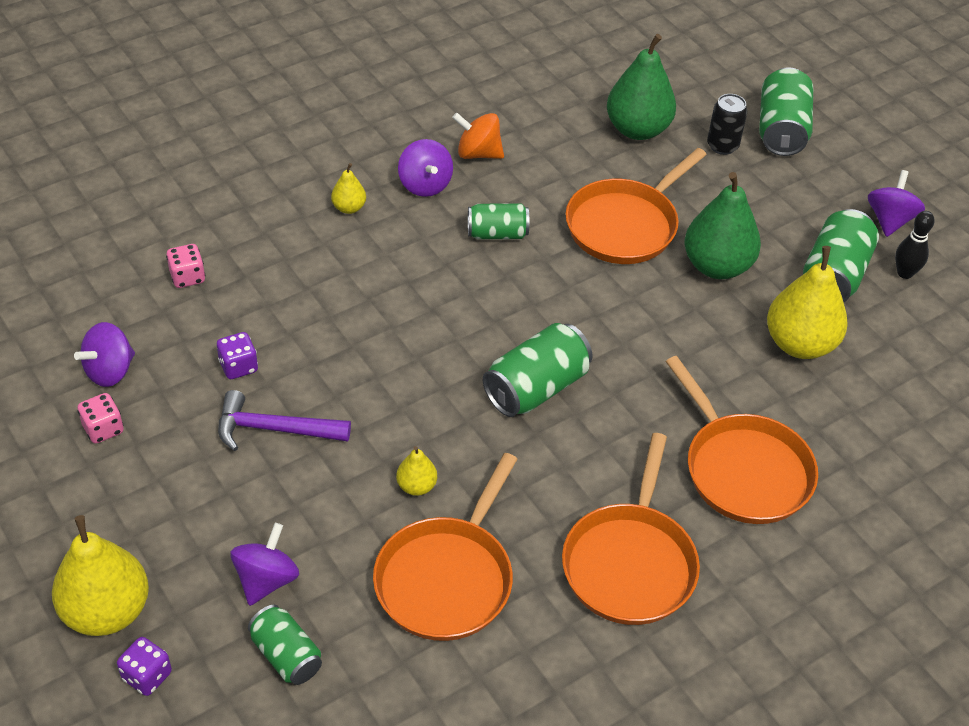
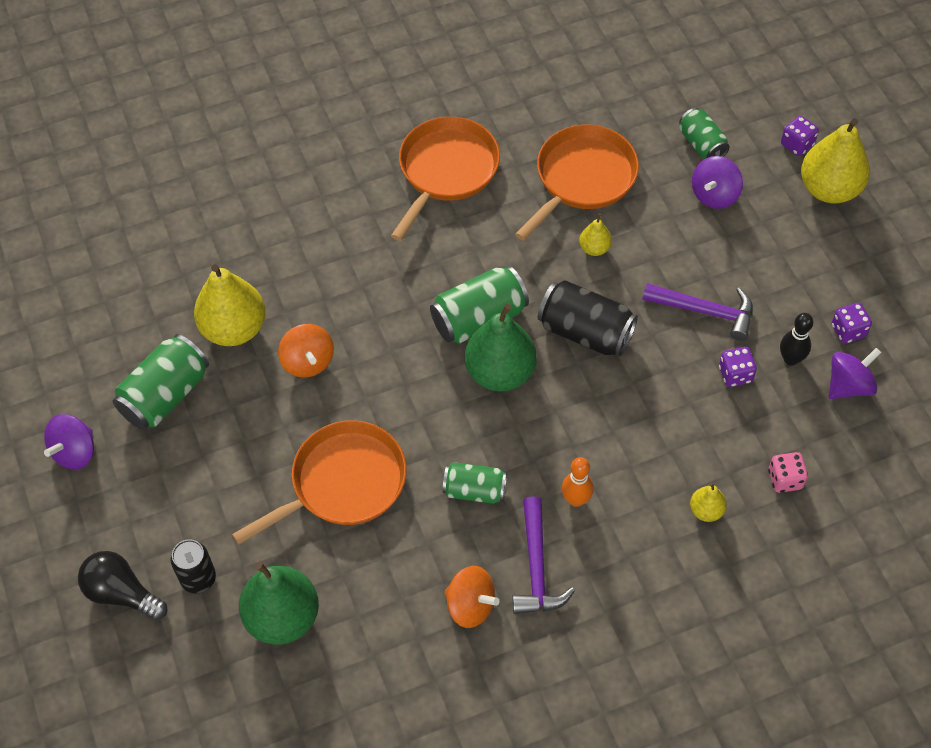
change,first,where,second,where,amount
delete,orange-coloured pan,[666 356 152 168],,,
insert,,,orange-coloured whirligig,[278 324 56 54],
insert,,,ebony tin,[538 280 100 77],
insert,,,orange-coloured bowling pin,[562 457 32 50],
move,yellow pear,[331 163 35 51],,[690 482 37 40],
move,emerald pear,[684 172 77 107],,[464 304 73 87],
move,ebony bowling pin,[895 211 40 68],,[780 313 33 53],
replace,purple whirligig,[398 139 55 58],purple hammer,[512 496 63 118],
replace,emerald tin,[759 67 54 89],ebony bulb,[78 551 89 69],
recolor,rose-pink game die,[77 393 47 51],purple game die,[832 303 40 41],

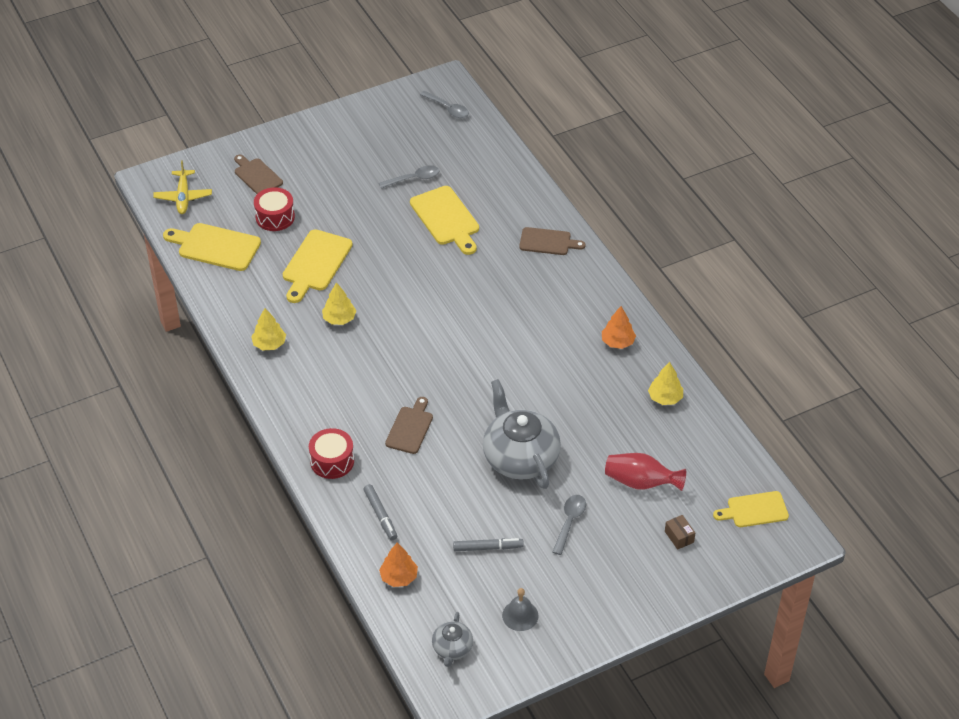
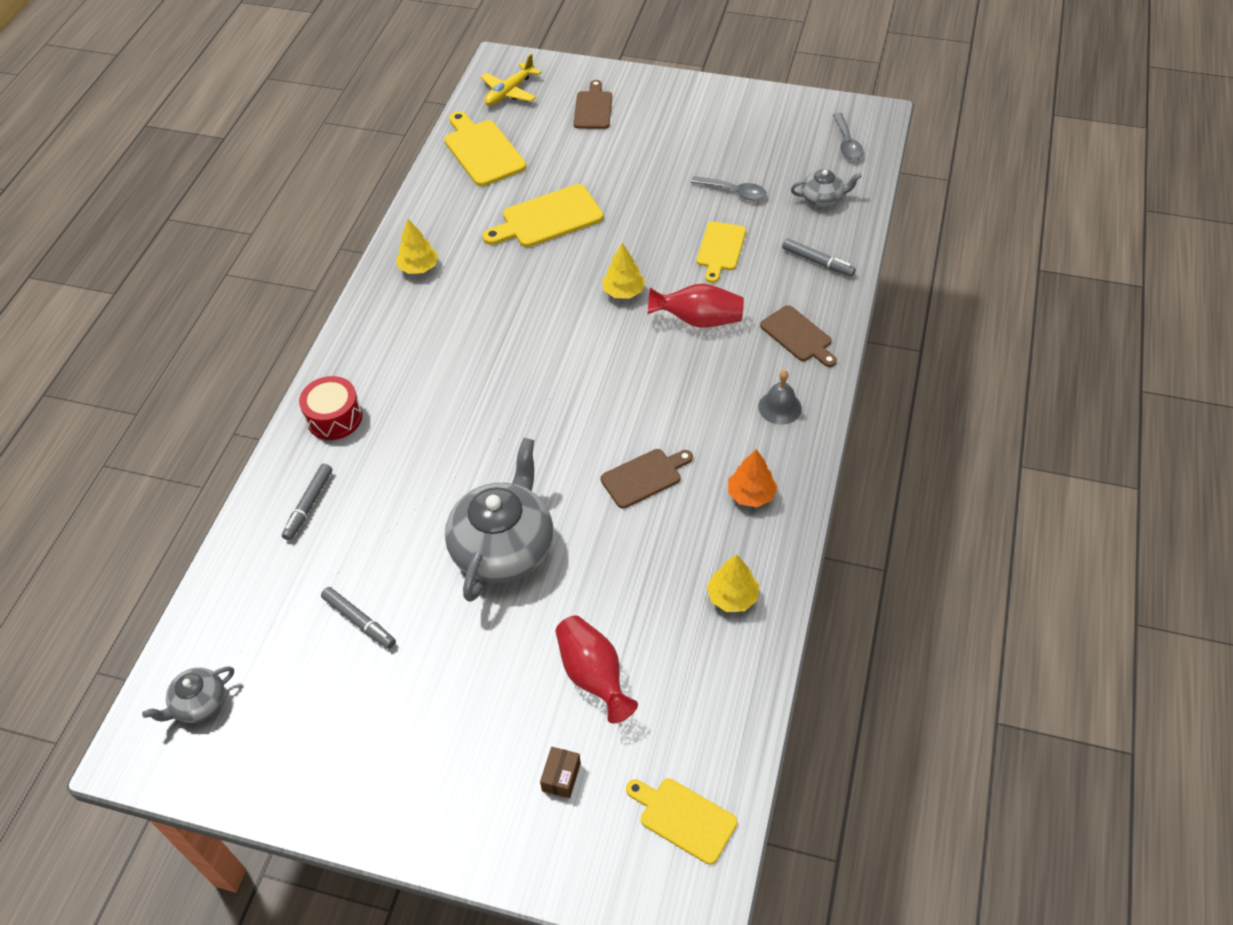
change,first,where,second,where,amount
delete,scarlet toy drum,[254 187 41 44],,,
delete,orange-coloured toy tree,[379 543 39 44],,,
delete,gray tablespoon,[553 495 33 60],,,
insert,,,scarlet tall vase,[648 284 96 44],
insert,,,gray marker,[782 238 74 39],
insert,,,gray tea pot,[791 170 71 37],
move,yellow toy tree,[322 282 34 43],,[602 243 43 56],
move,russet cutting board,[385 397 48 57],,[600 449 93 60],
move,gray bell,[502 588 37 43],,[758 370 44 55],
resize,yellow cutting board,[410 186 69 69],,[697 222 49 61],x0.67

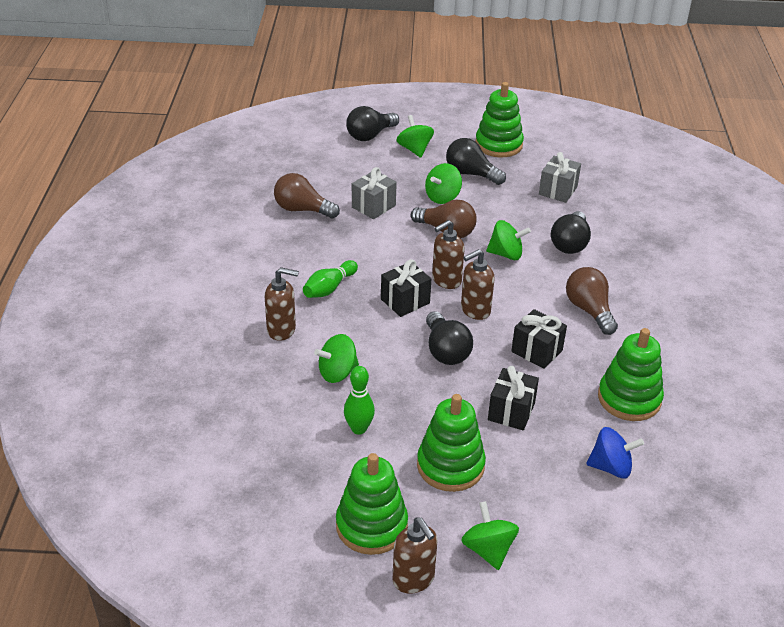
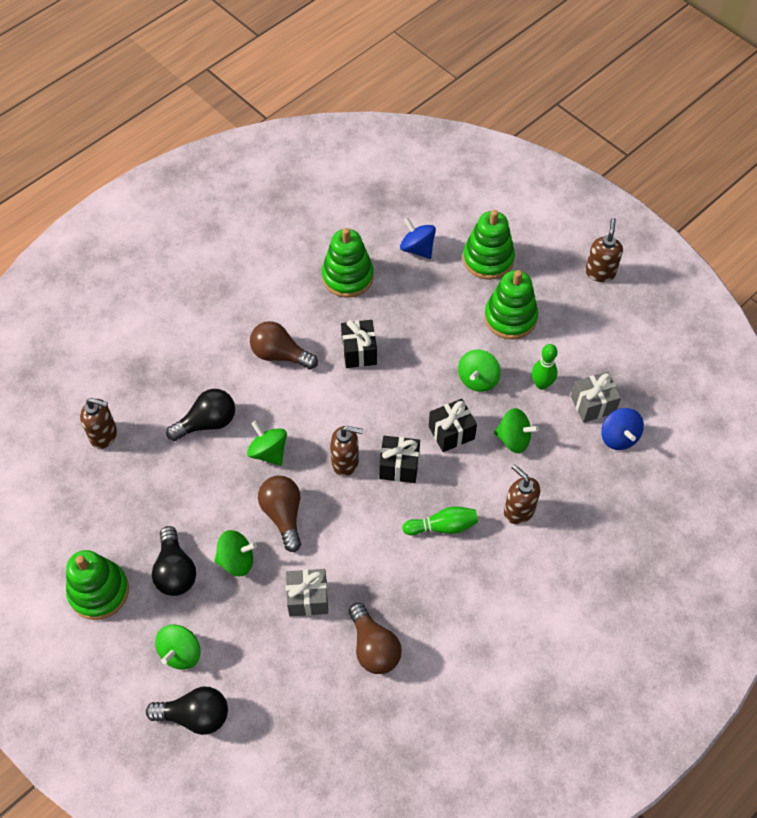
change,first,where,second,where,amount
delete,ebony bulb,[426 311 47 54],,,
insert,,,blue whirligig,[601 408 43 42],
move,emerald ring stacker,[336 453 72 102],,[463 210 52 70],
move,russet pump bottle,[461 249 34 71],,[80 398 37 51],
move,emerald whirligig,[461 501 58 69],,[458 349 43 43],
move,ebony wrapped gift,[488 366 51 65],,[429 399 48 53],
move,gray wrapped gift,[539 152 42 51],,[571 371 50 52],
rotate,russet bulb,[566 267 52 68],,[250 321 68 49],90 degrees clockwise

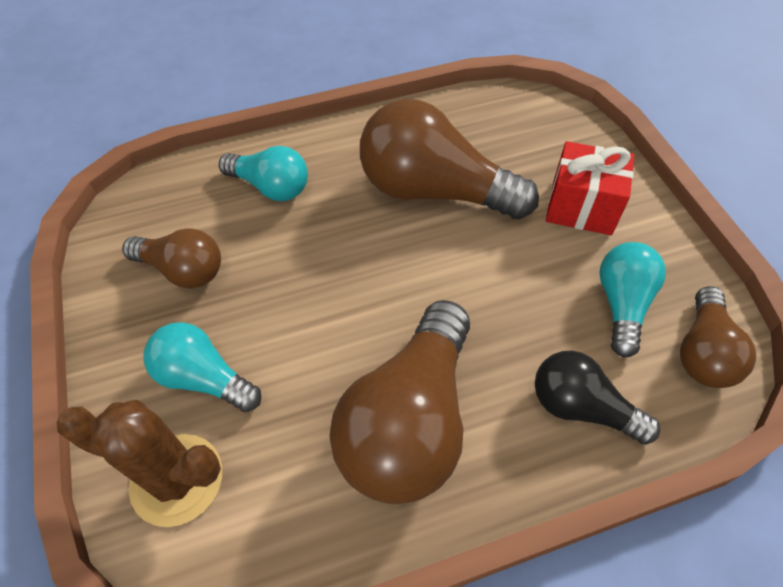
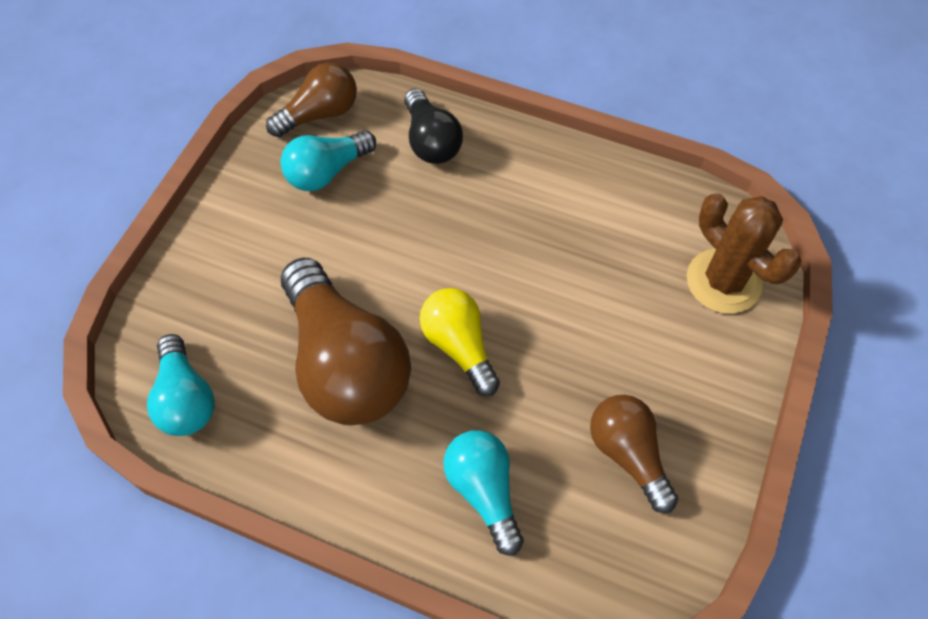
change,first,where,second,where,amount
delete,russet bulb,[329 300 141 204],,,
delete,scarlet wrapped gift,[546 141 88 94],,,
insert,,,yellow bulb,[420 288 80 108],
move,aqua bulb,[144 322 117 90],,[147 334 68 102],

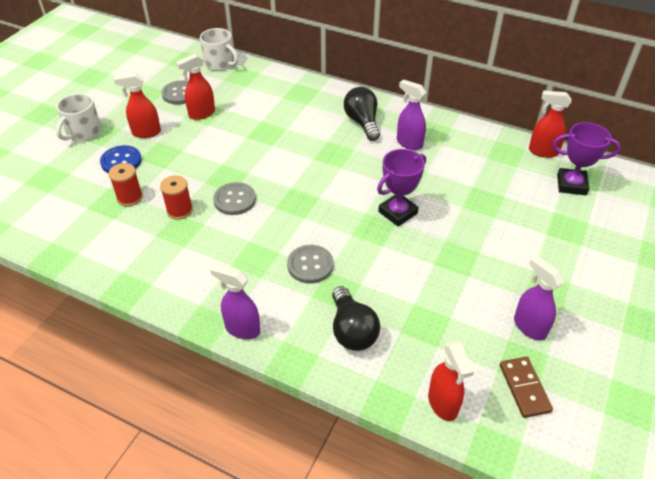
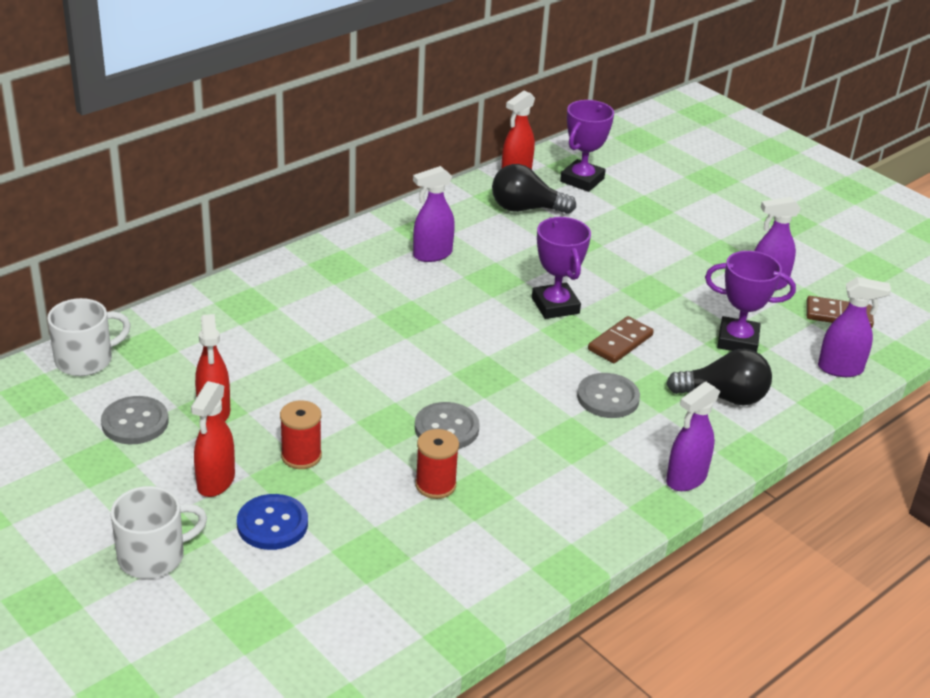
change,first,where,second,where,amount
insert,,,russet domino piece,[588 316 66 47],
insert,,,purple award cup,[705 251 91 101],
move,scarlet spool,[108 163 35 43],,[280 400 42 69],
move,ebony bulb,[344 87 36 54],,[492 164 84 50],
recolor,scarlet sprayer,[428 340 46 81],purple sprayer,[818 277 73 100],
rotate,snow-white tea mug,[56 93 46 49],,[110 486 97 93],75 degrees counterclockwise

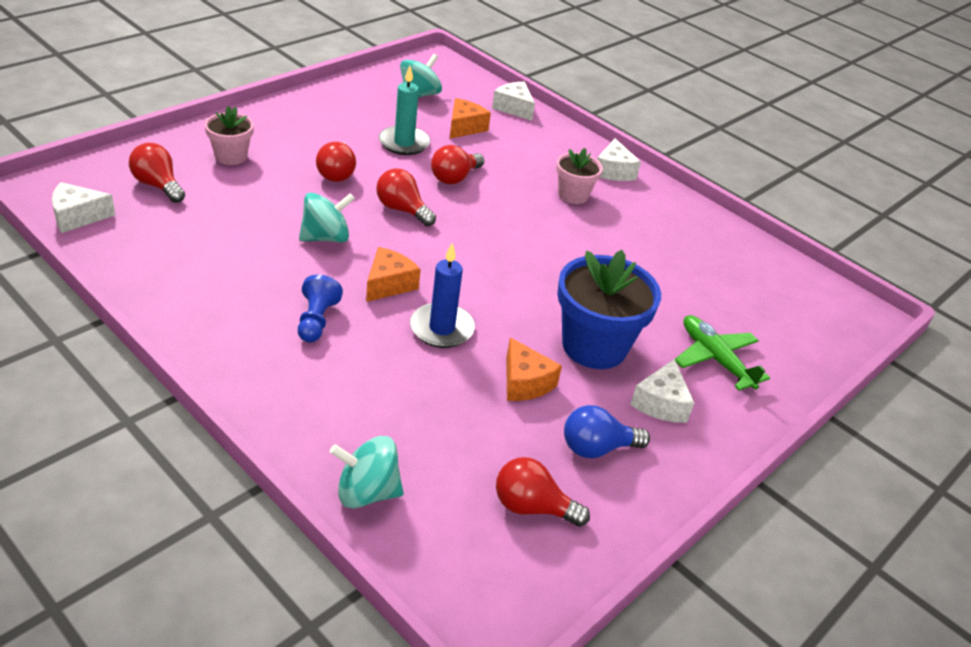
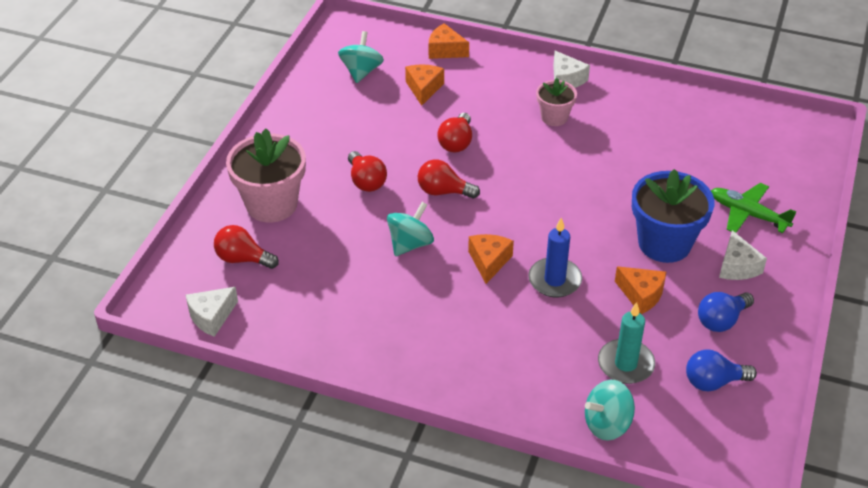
change,first,where,second,where,amount
delete,blue pawn,[298 275 45 67],,,
move,aqua candle,[379 66 51 89],,[598 302 57 82],
recolor,snow-white cheese,[492 82 43 39],orange-coloured cheese,[429 23 40 36],
recolor,scarlet bulb,[496 457 94 70],blue bulb,[686 350 71 42],
resize,rose-pink potted plant,[205 106 49 59],,[226 129 80 94],x1.78

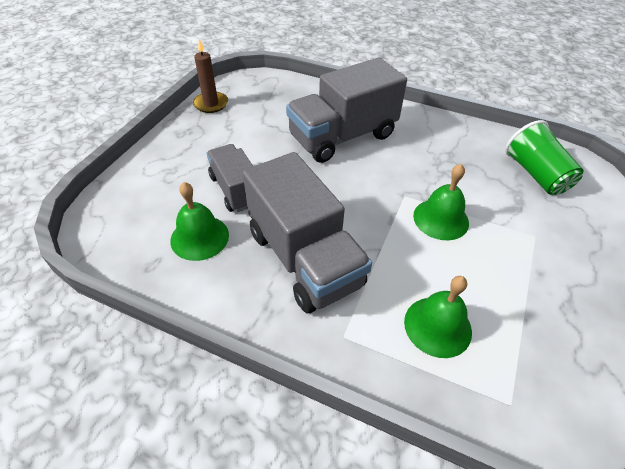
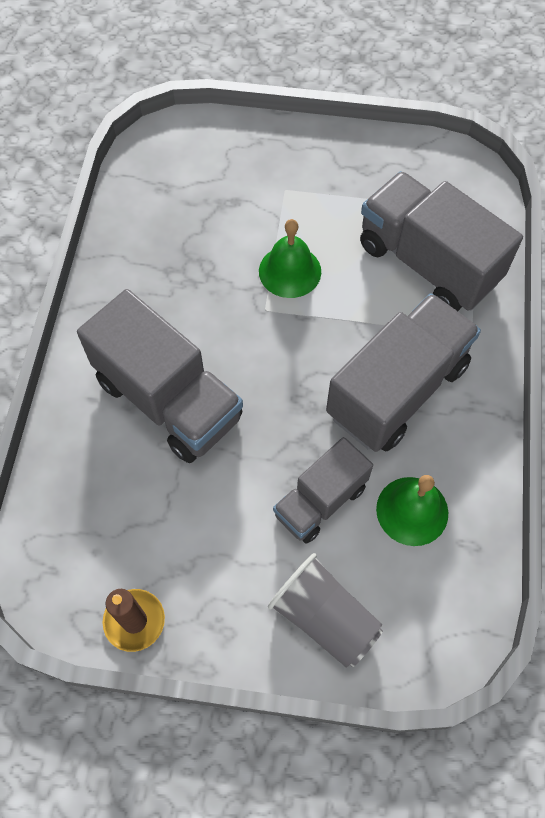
change,first,where,second,where,amount
delete,emerald cup,[505 120 79 75],,,
insert,,,gray cup,[268 553 115 115],
replace,emerald bell,[404 276 68 82],gray truck,[360 171 163 140],

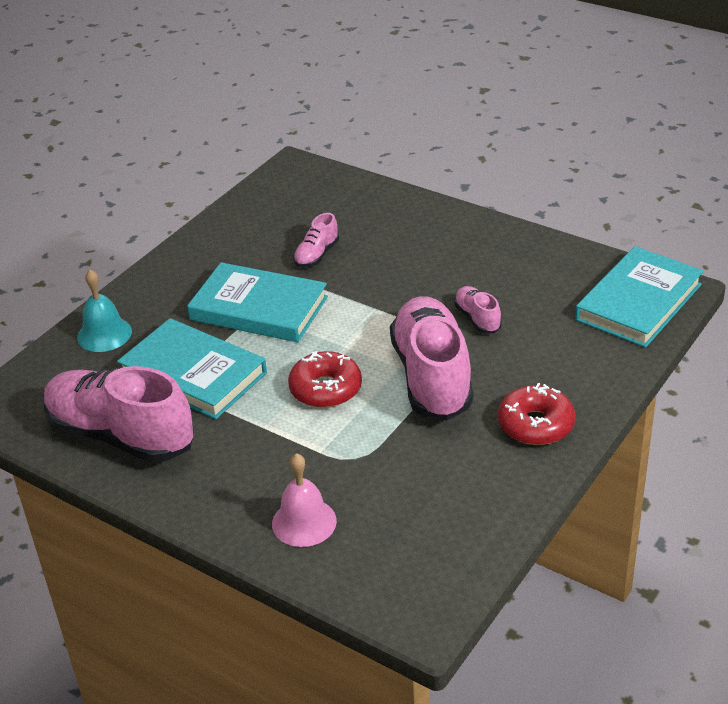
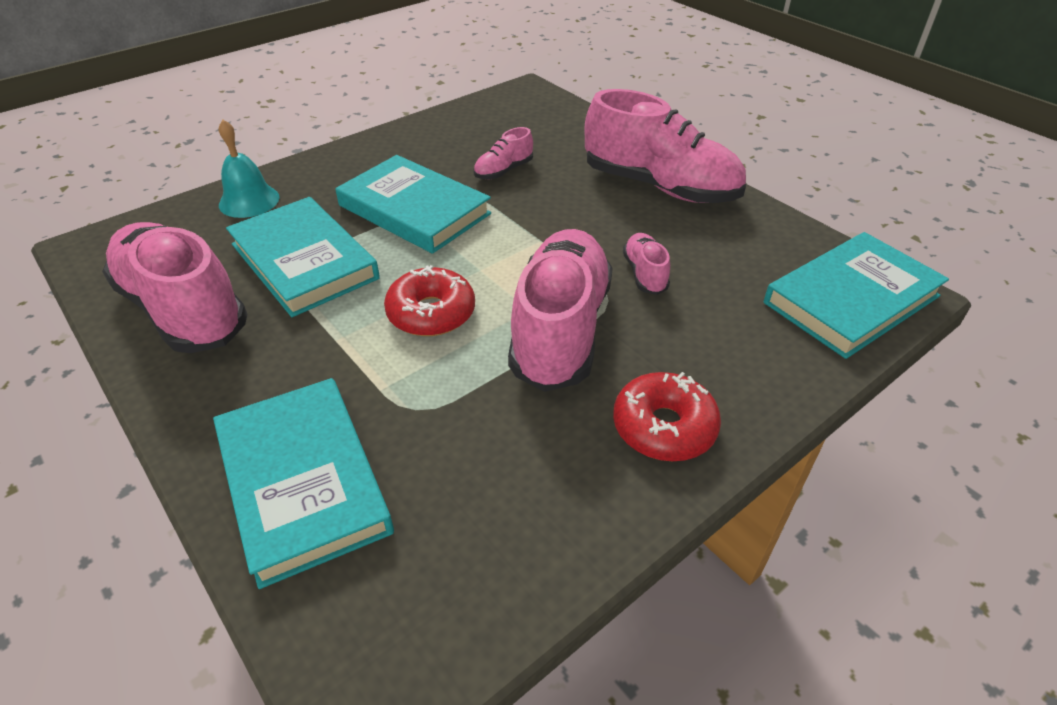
change,first,where,second,where,amount
insert,,,rose-pink sneaker,[585 89 161 114],
replace,rose-pink bell,[272 453 65 94],aqua hardcover,[213 378 181 211],

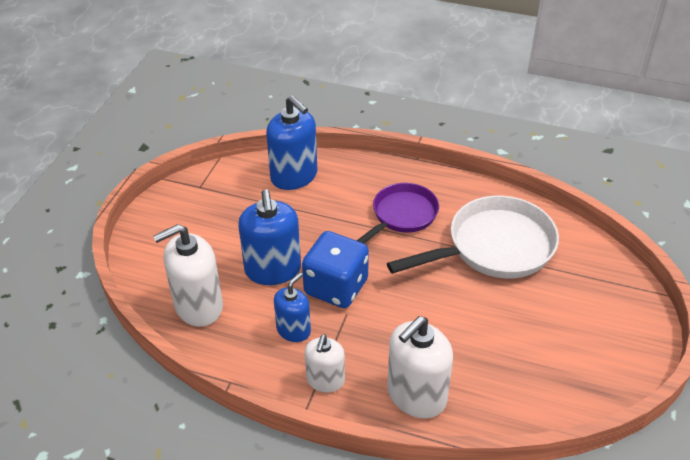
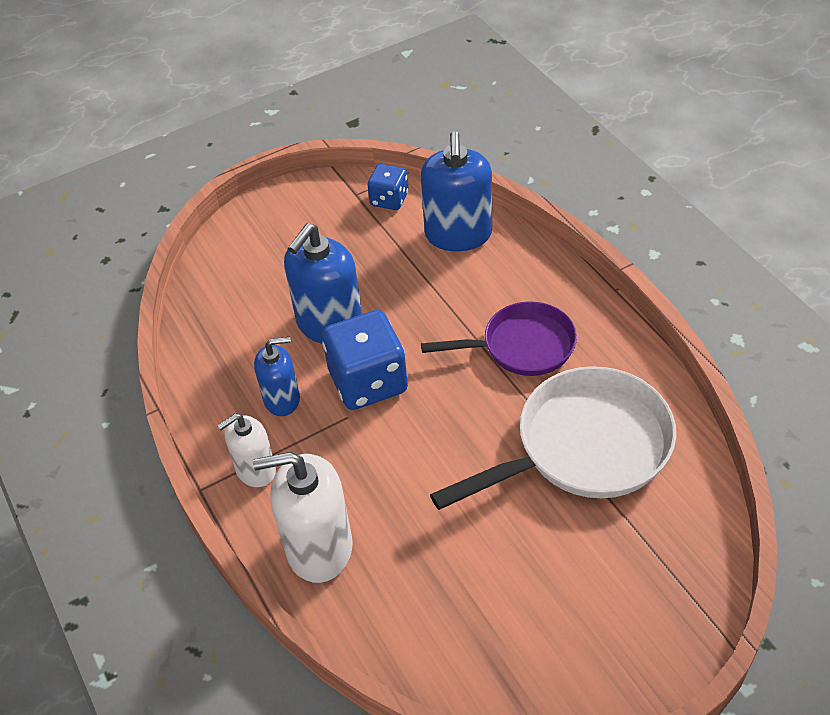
change,first,where,second,where,amount
delete,snow-white pump bottle,[153 224 70 103],,,
insert,,,blue game die,[368 164 41 46],
rotate,snow-white pan,[387 196 172 82],,[430 366 246 144],45 degrees counterclockwise

